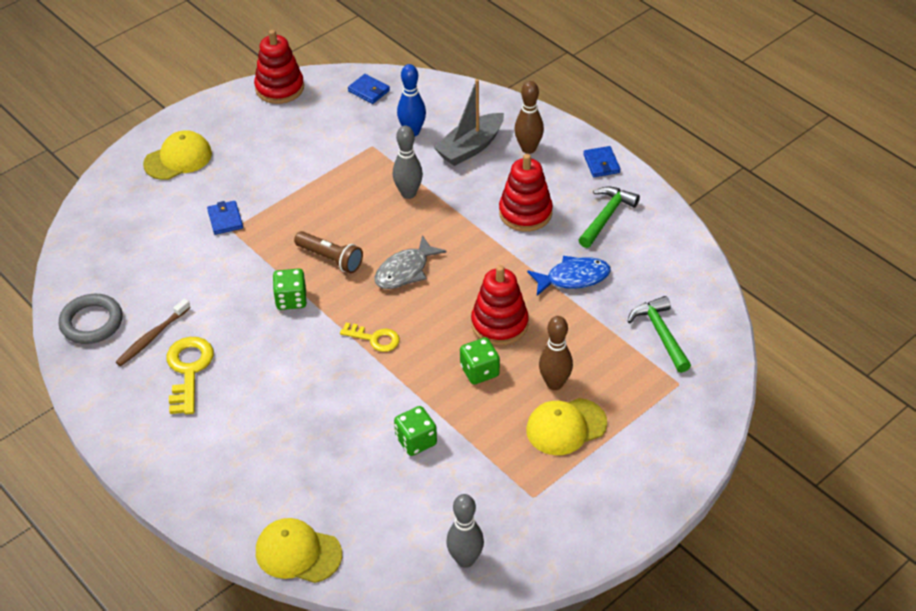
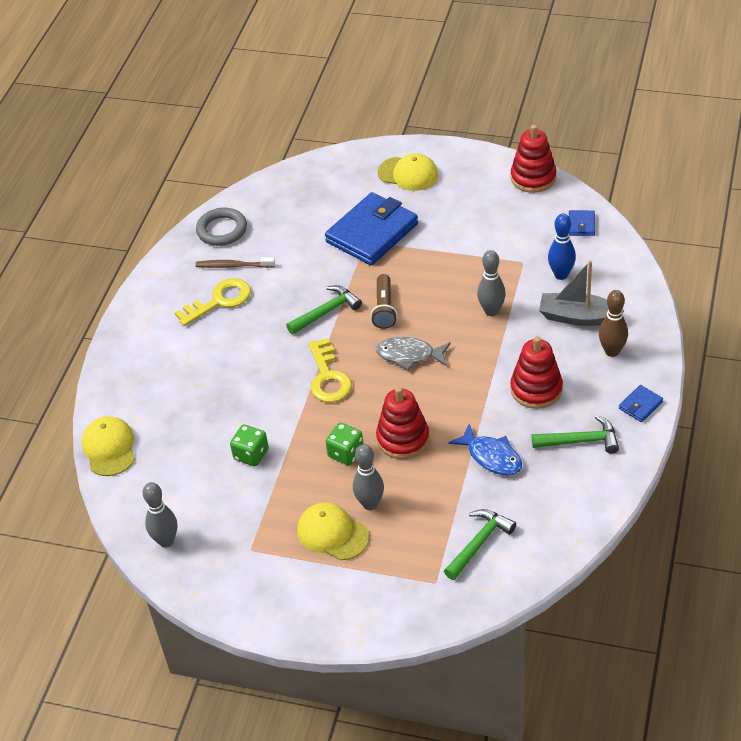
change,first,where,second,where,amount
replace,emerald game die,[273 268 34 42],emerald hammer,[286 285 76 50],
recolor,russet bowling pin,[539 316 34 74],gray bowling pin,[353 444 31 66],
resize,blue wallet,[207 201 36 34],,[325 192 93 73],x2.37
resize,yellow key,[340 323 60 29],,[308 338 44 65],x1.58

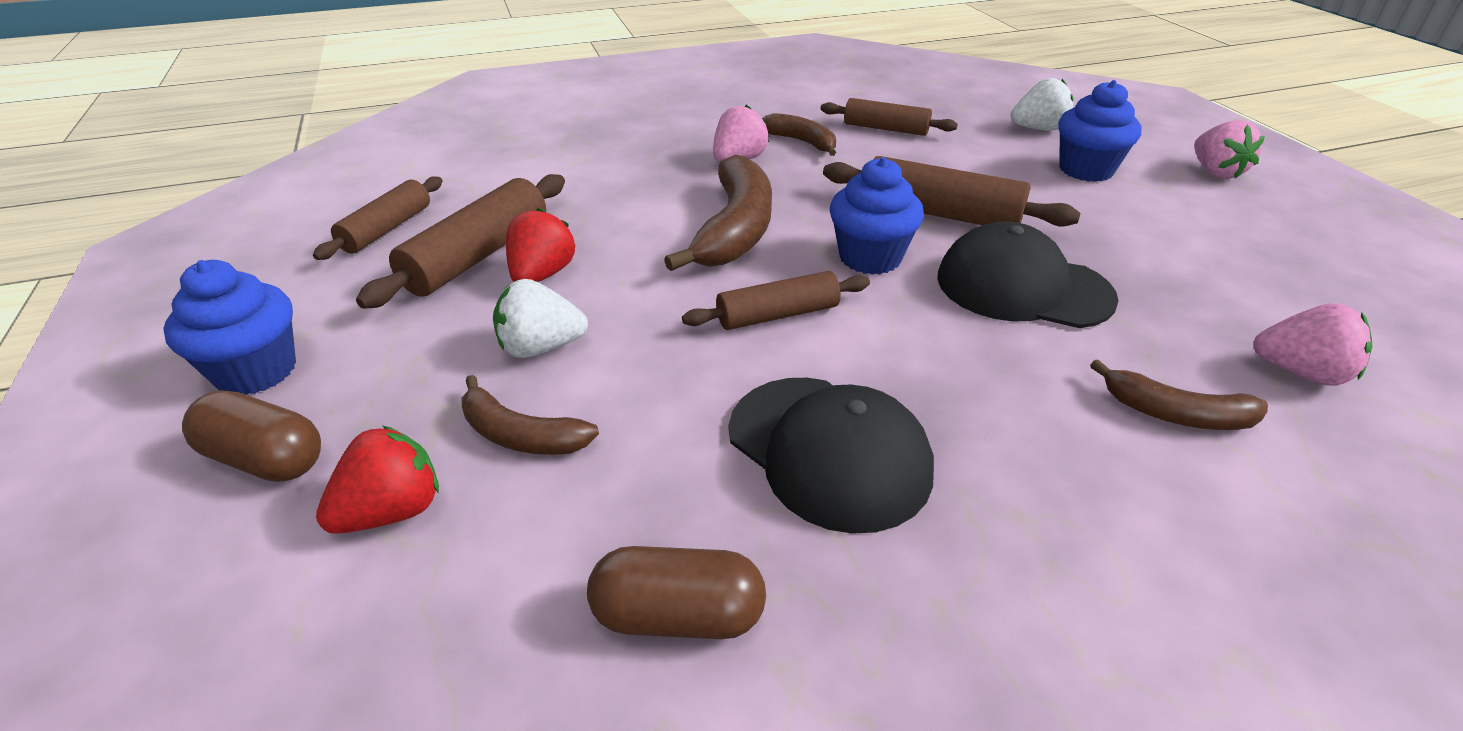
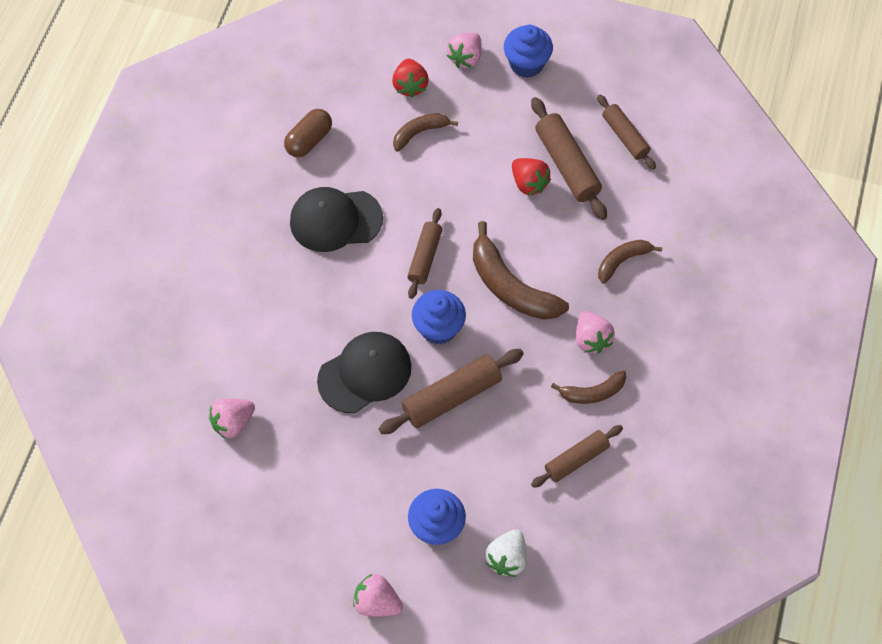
change,first,where,second,where,amount
delete,snow-white berry,[493 279 95 79],,,
move,russet banana,[1090 359 178 71],,[598 240 64 44],
replace,russet pill,[182 390 139 92],rose-pink berry,[447 32 35 36],

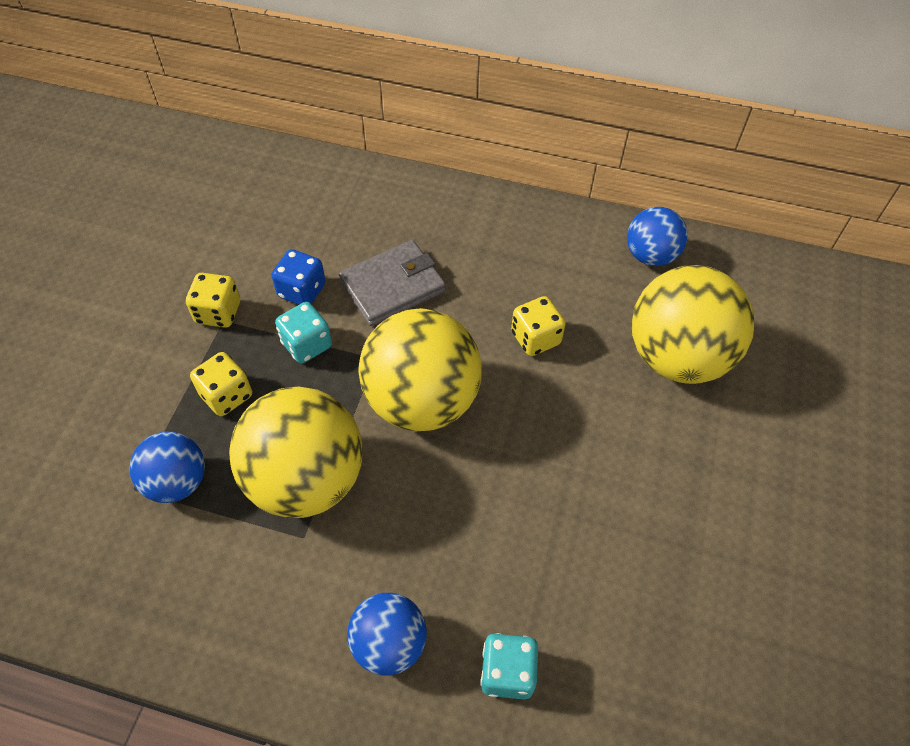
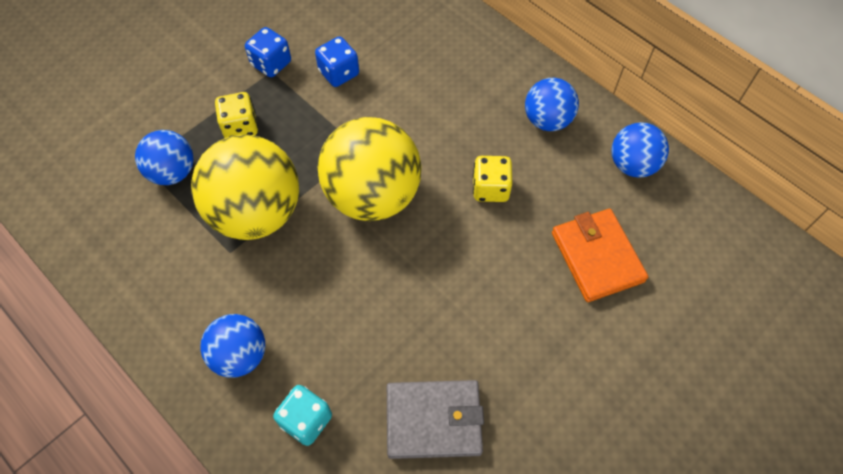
change,first,where,second,where,amount
delete,aqua game die,[275 302 57 62],,,
insert,,,blue sphere,[525 78 54 53],
move,gray wallet,[339 240 107 86],,[387 380 97 79],
replace,yellow sphere,[632 265 123 119],orange-coloured wallet,[552 209 96 93],
recolor,yellow game die,[186 273 54 55],blue game die,[245 27 46 50],

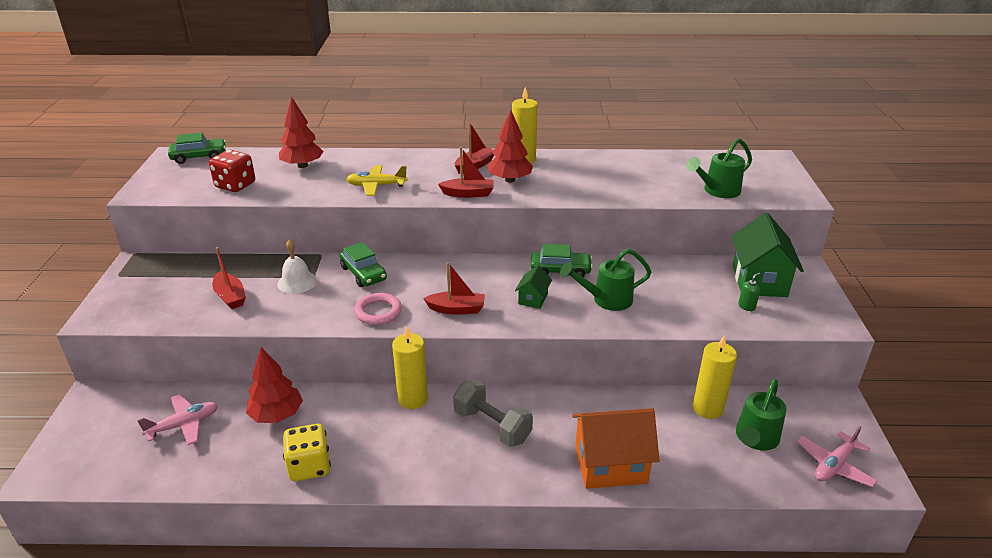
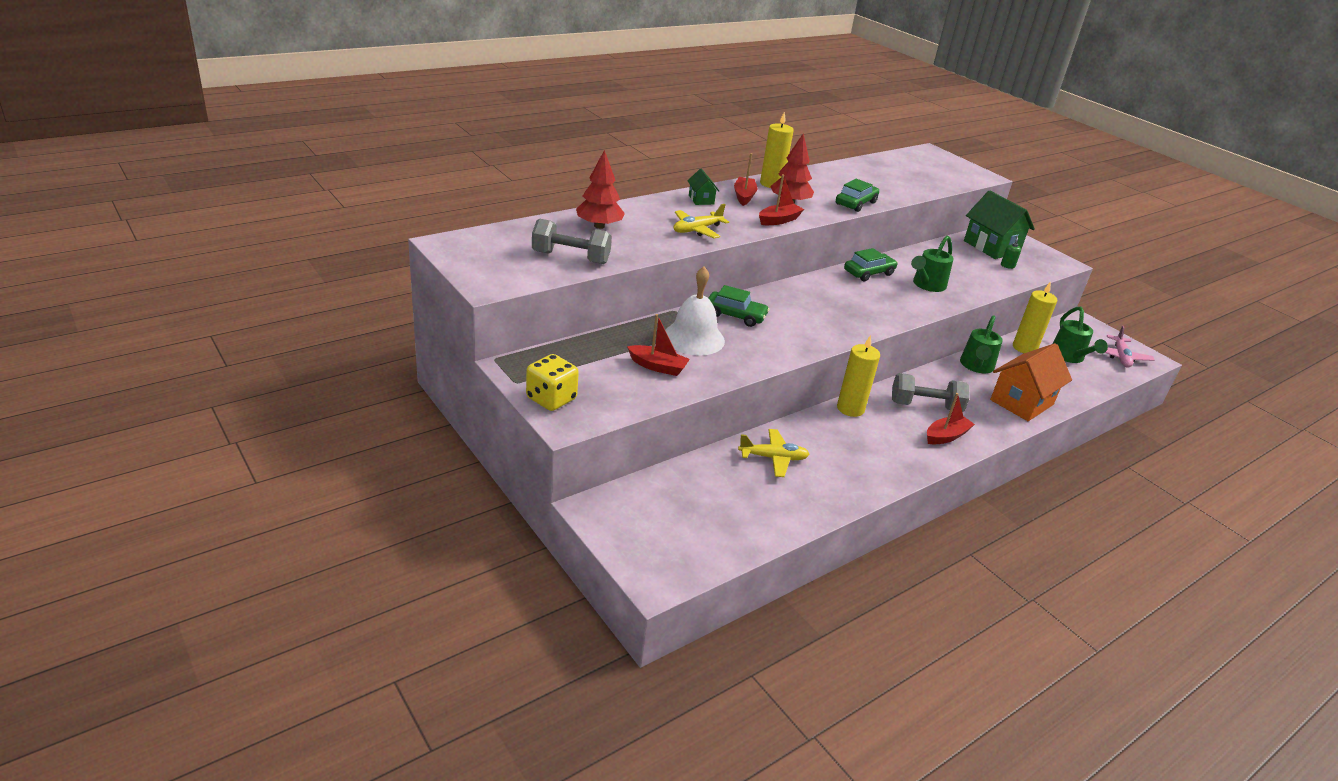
change,first,where,second,where,amount
delete,rose-pink toy plane,[137 394 81 51],,,
delete,rose-pink ring,[354 293 48 32],,,
move,emerald toy car,[168 132 58 32],,[836 179 43 33],
move,yellow game die,[283 424 48 57],,[526 354 53 57],
move,scarlet sailboat,[423 262 62 52],,[927 393 48 51],
move,emerald cottage,[515 265 37 44],,[687 168 32 37],
move,emerald watering pot,[686 138 66 60],,[960 315 43 58],
replace,scarlet game die,[209 150 46 42],gray dumbbell,[532 219 80 45],
replace,scarlet toy tree,[246 347 57 76],yellow toy plane,[738 429 71 48],
resize,snow-white bell,[277 240 40 54],,[665 267 60 89],x1.54

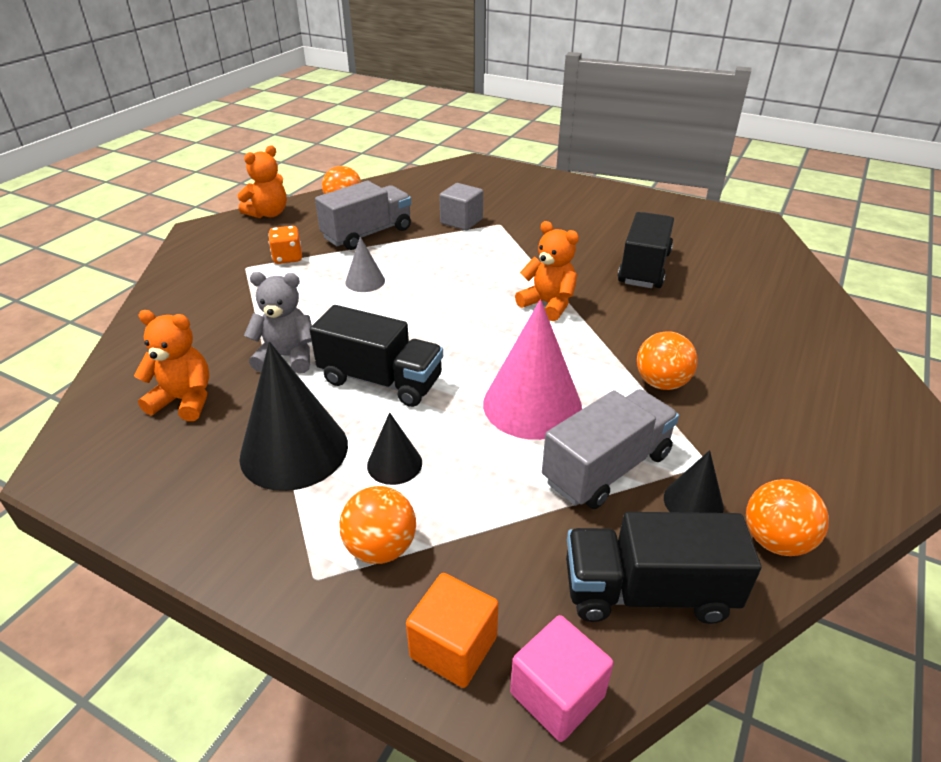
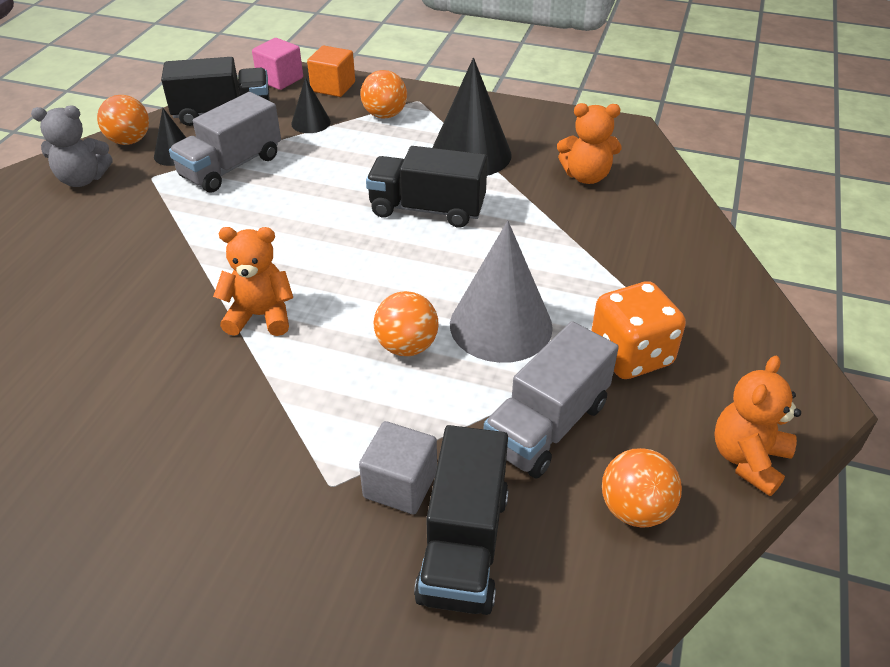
change,first,where,second,where,amount
delete,rose-pink cone shape,[483 299 99 141],,,
move,gray stuffed bear,[244 272 68 102],,[31 106 82 81],
move,ebony cone shape,[367 412 55 73],,[291 77 40 56],
move,ebony truck,[618 212 56 76],,[414 425 95 190],
move,orange-coloured sphere,[637 331 61 59],,[374 291 65 65],
rotate,orange-coloured stuffed bear,[515 221 64 100],,[213 227 80 109],150 degrees clockwise
resize,orange-coloured game die,[268 226 34 38],,[591 281 95 98],x1.64
resize,gray cone shape,[345 237 40 55],,[450 221 103 142],x1.97

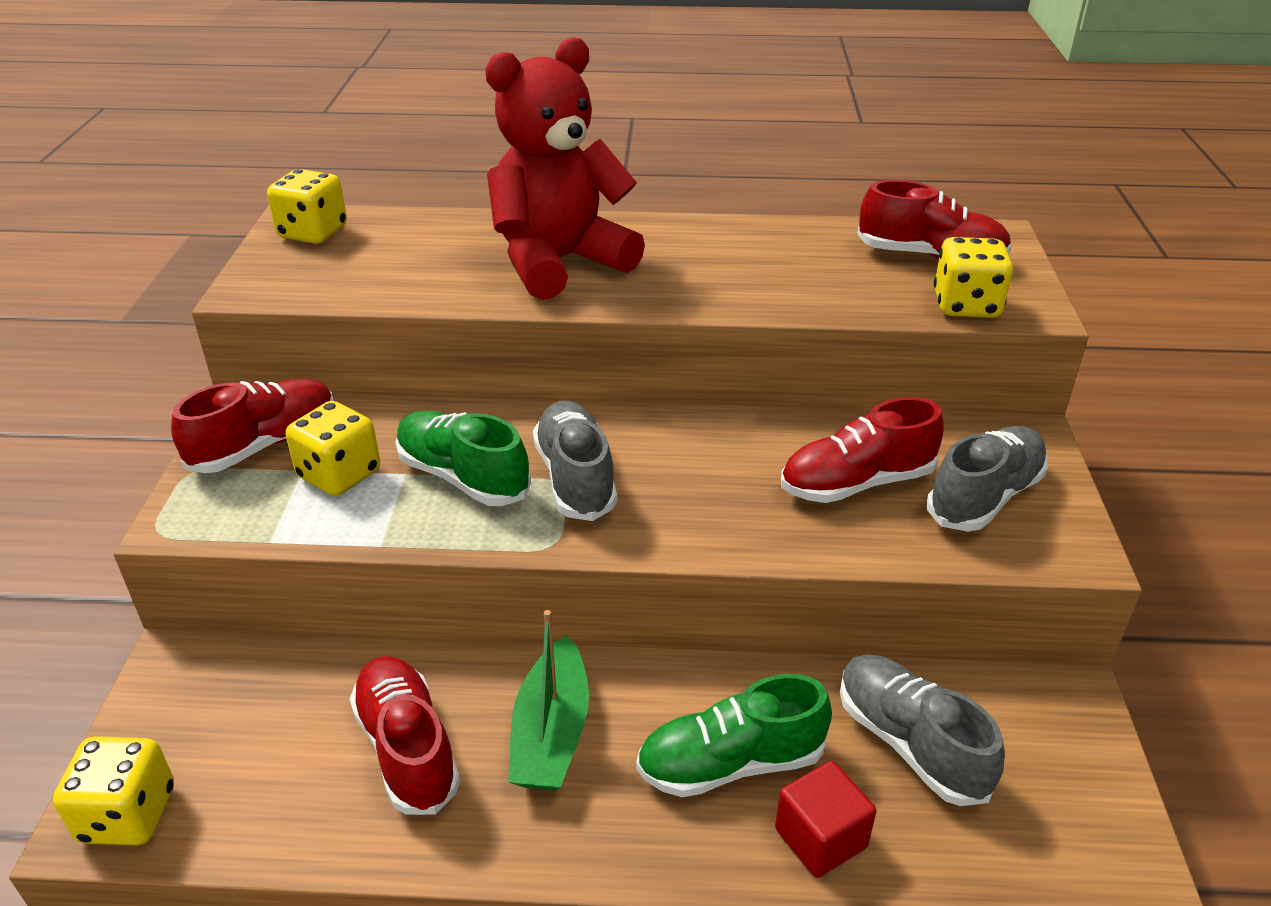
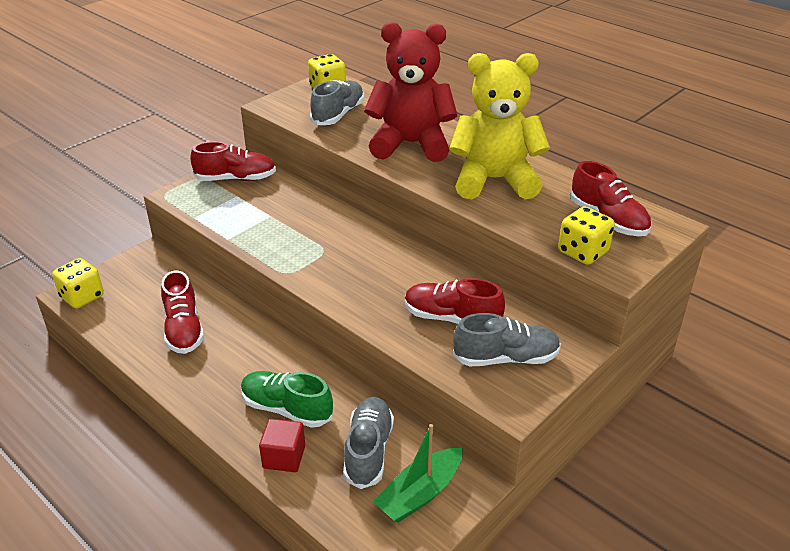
change,first,where,second,where,amount
delete,yellow game die,[286 401 94 95],,,
delete,emerald sneaker,[395 411 136 95],,,
insert,,,yellow stuffed bear,[449 53 101 146],
move,emerald sailboat,[508 610 81 180],,[373 424 90 98],
move,gray sneaker,[533 401 84 120],,[310 80 54 45],
rotate,scarlet sneaker,[350 656 110 159],,[161 270 43 84],150 degrees clockwise

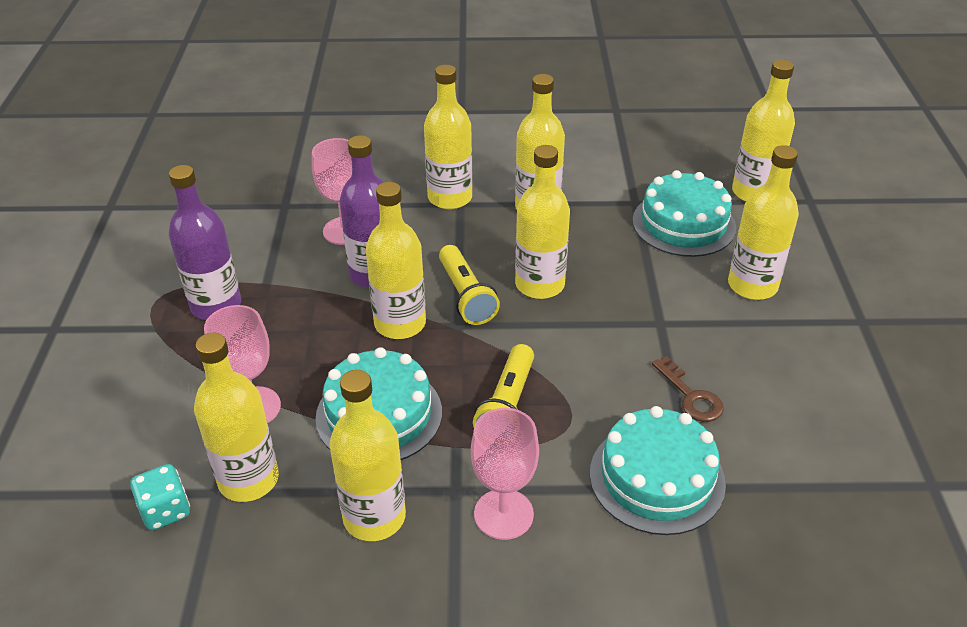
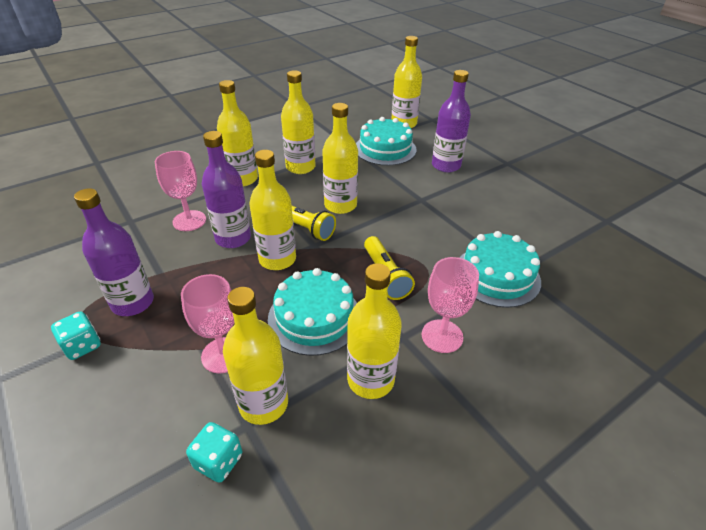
change,first,where,second,where,amount
delete,russet key,[652 356 72 66],,,
insert,,,aqua game die,[51 312 50 48],
recolor,yellow drink bottle,[728 145 71 155],purple drink bottle,[432 70 39 102],

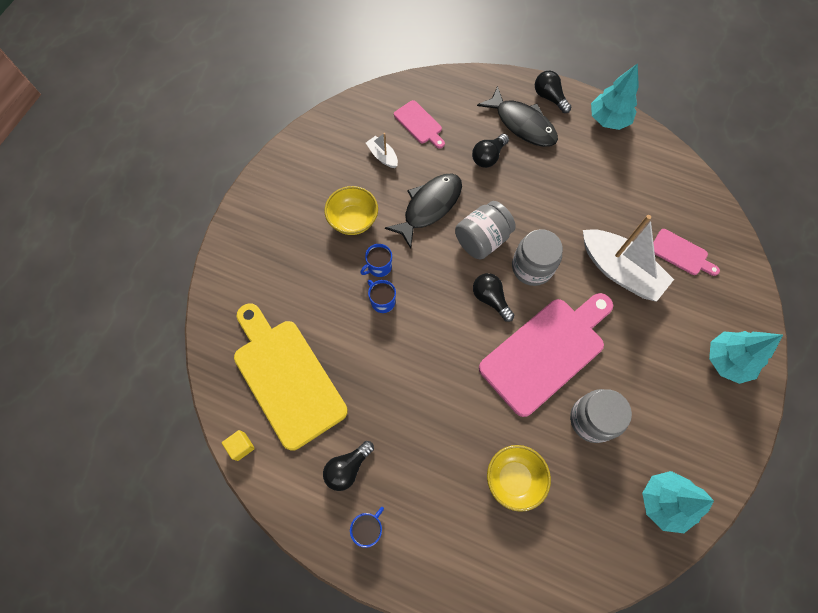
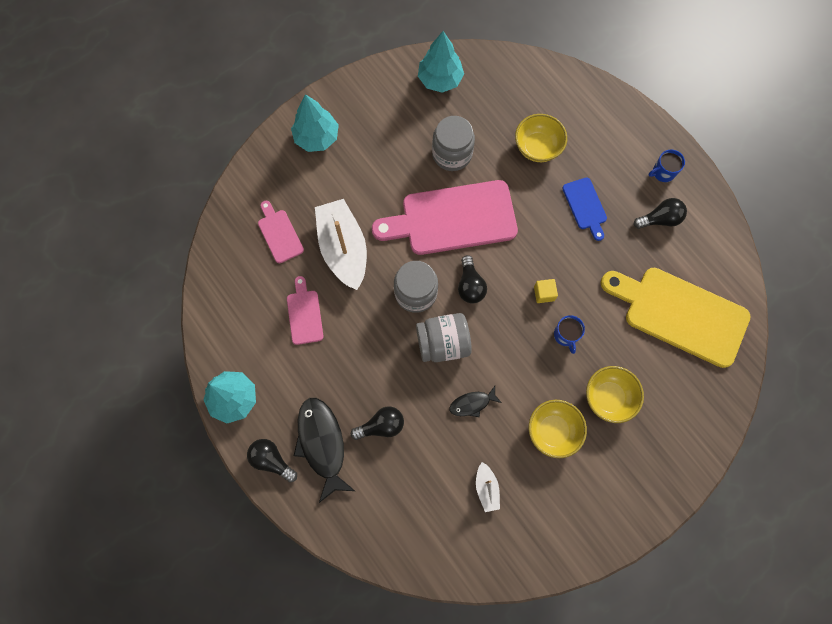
change,first,where,second,where,amount
delete,blue tea mug,[360 244 32 33],,,
insert,,,blue cutting board,[562 177 45 64],
insert,,,yellow bowl,[586 366 58 57],
move,yellow block,[222 430 33 31],,[534 279 24 24],
move,rose-pink cutting board,[394 100 51 49],,[287 276 36 69],
rotate,yellow cutting board,[234 304 114 147],,[601 268 150 100],120 degrees clockwise
rotate,ebony bulb,[535 71 36 42],,[247 439 50 43],135 degrees clockwise
resize,ebony toy fish,[385 174 77 75],,[449 386 53 31],x0.52

